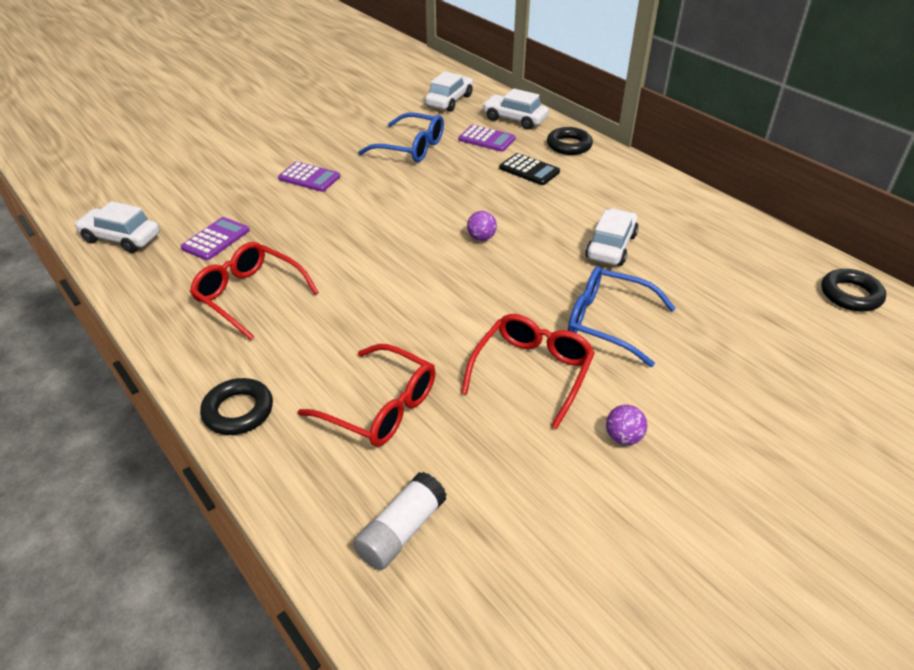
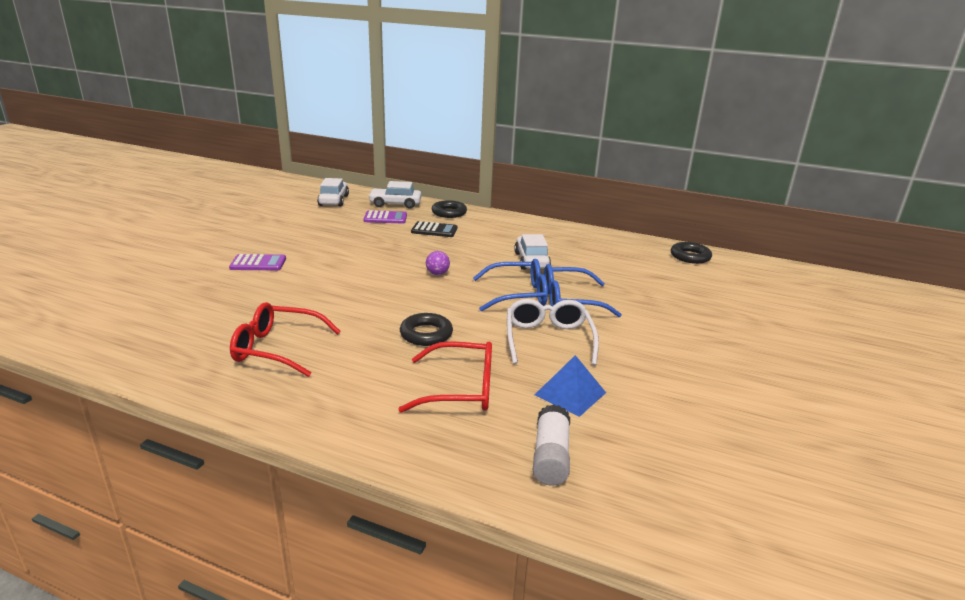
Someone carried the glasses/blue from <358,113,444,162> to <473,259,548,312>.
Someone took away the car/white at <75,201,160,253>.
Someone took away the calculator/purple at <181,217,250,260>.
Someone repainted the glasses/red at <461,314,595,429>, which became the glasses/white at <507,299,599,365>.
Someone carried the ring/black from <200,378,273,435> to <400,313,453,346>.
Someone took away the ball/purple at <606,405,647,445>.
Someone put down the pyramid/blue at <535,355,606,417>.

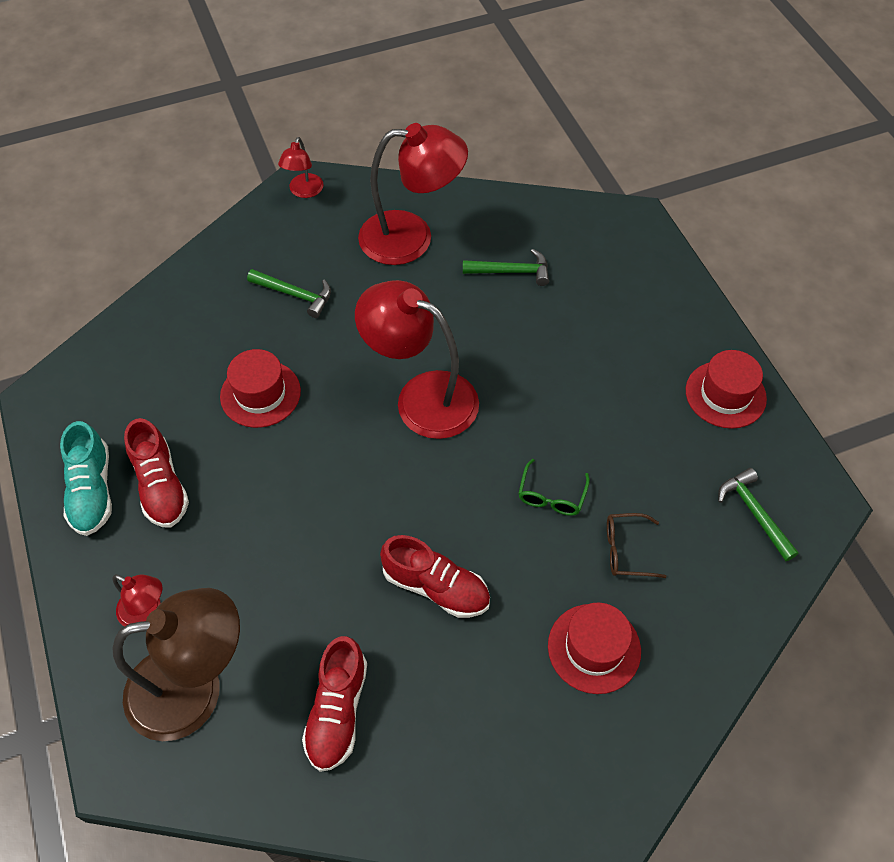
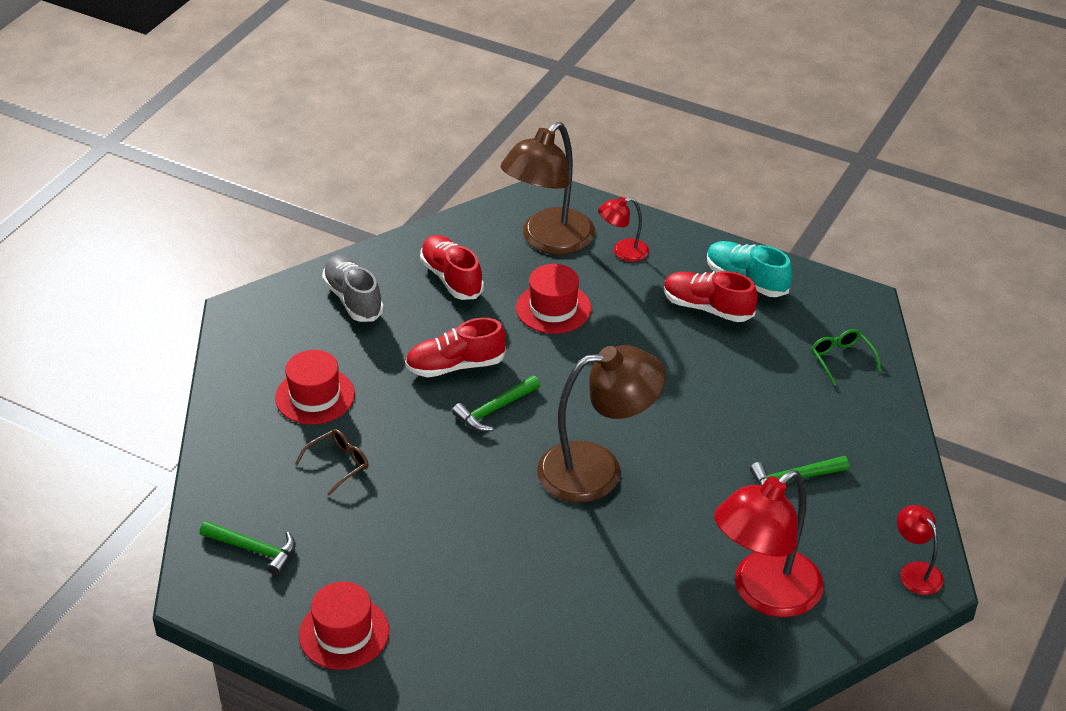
Someone carried the hammer/green from <463,249,549,286> to <452,376,540,432>.
Someone repainted the lamp/red at <355,280,479,439>, which became the lamp/brown at <537,345,666,503>.
Someone carried the hat/red from <220,349,301,428> to <516,264,591,334>.
Someone carried the glasses/green from <518,459,590,516> to <811,329,881,386>.
Someone put down the shoe/grey at <322,255,384,322>.

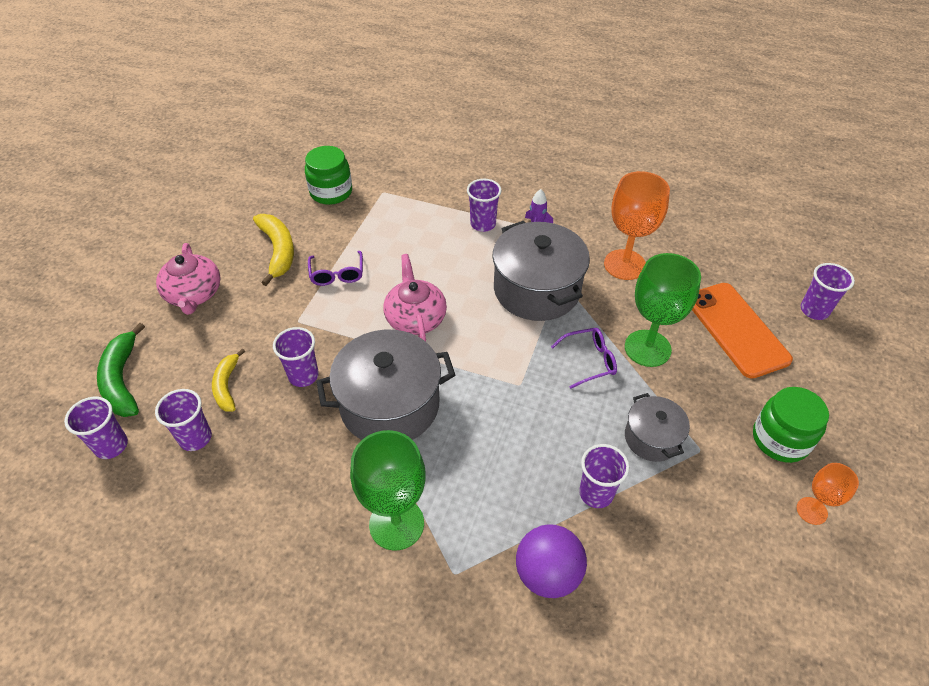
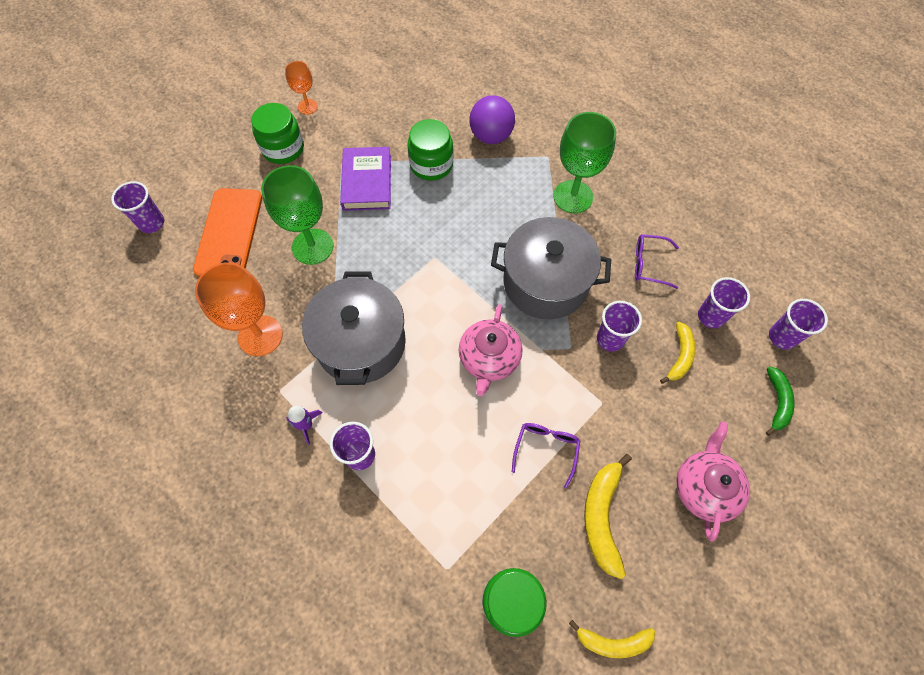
Someone scaled the banana/green at <97,323,145,417> by 0.65.
Someone carried the glasses/purple from <551,328,617,389> to <635,234,679,289>.
Someone swapped the pot/grey at <625,393,690,462> for the book/purple at <340,147,391,211>.
Someone swapped the cup/purple at <579,444,630,508> for the jar/green at <407,119,454,181>.
Someone put down the banana/yellow at <569,620,655,658>.

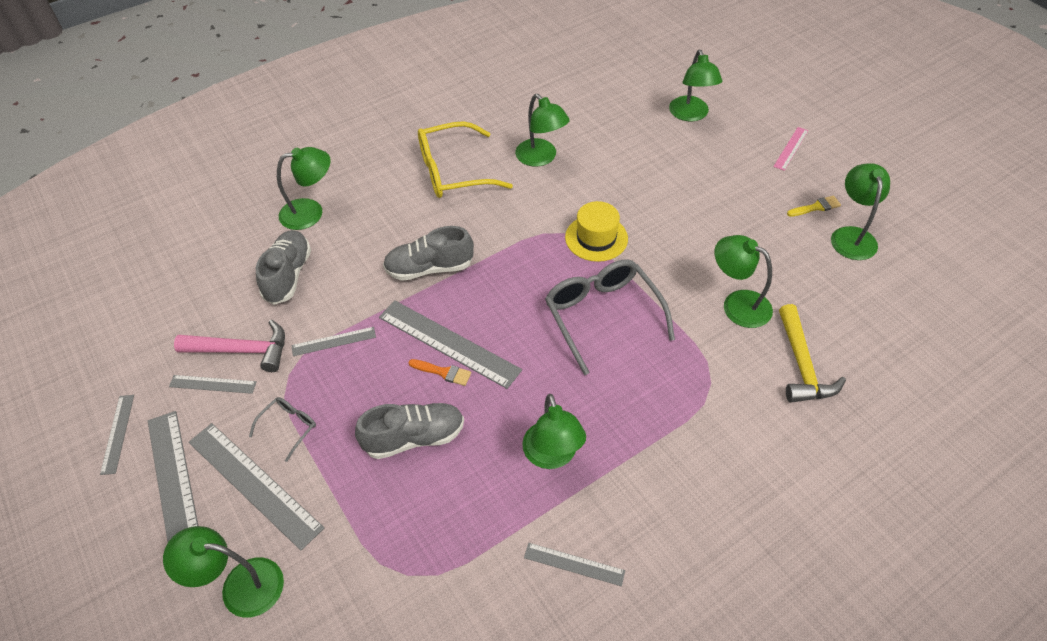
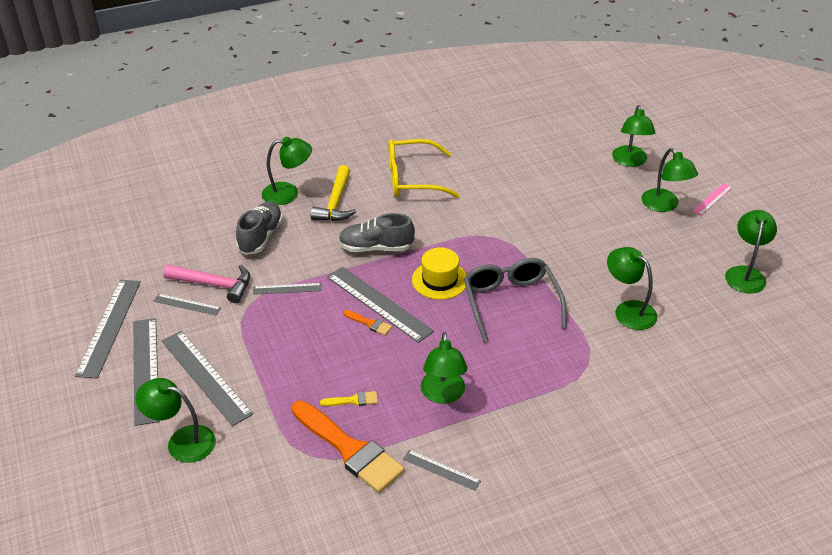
Someone carried the lamp/green from <515,94,570,167> to <641,148,698,212>.
Someone carried the brush/yellow from <787,196,841,217> to <320,391,378,406>.
Someone carried the hat/yellow from <565,201,628,262> to <412,247,467,300>.
Someone carried the hammer/yellow from <779,304,846,403> to <311,165,356,221>.
Someone scaled the ruler/grey at <100,395,134,475> by 1.91.
Someone took away the glasses/grey at <249,397,316,462>.
Someone took away the shoe/grey at <355,403,464,459>.
Someone put down the brush/orange at <292,401,405,493>.

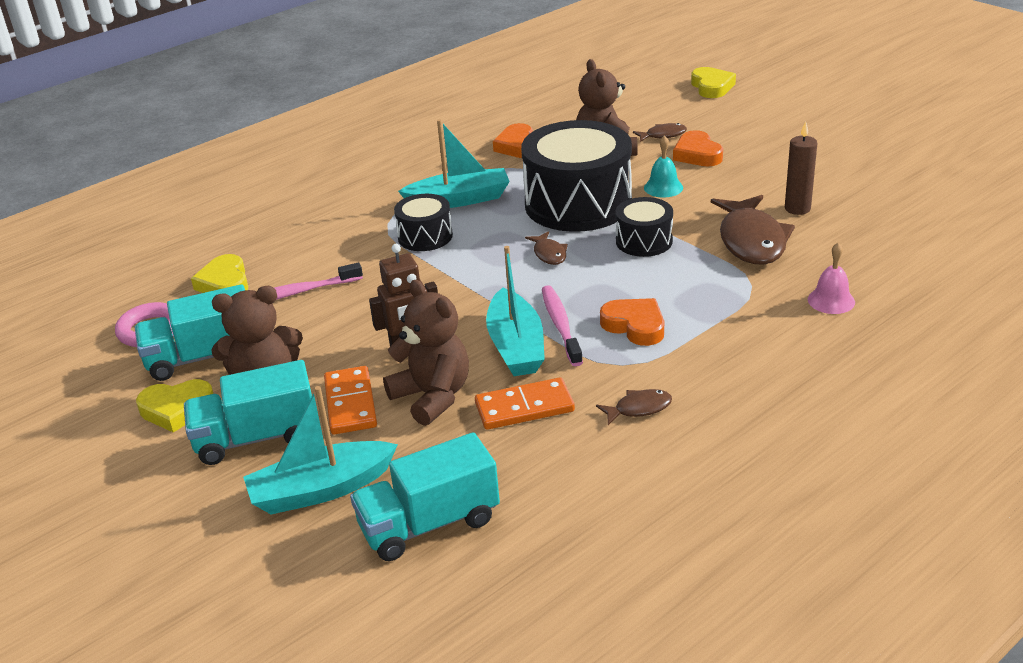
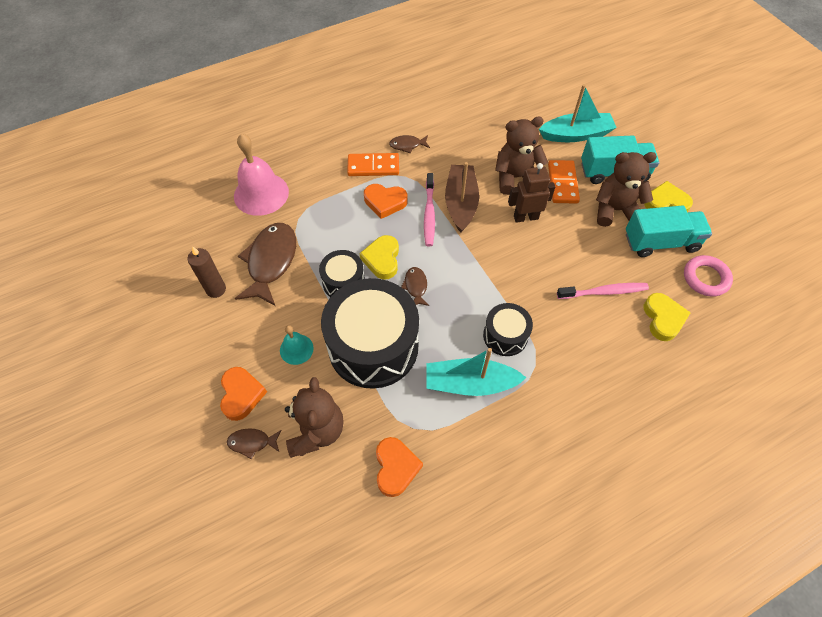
Someone carried the heart/yellow from <691,67,736,98> to <359,235,399,280>.
Someone scaled the bell/pink at <808,243,855,314> by 1.90.
Someone repainted the boat/turquoise at <486,246,545,376>, which became the boat/brown at <445,162,479,233>.
Someone rotated the teddy bear/brown at <383,280,469,426> by 105 degrees clockwise.
Someone rotated the heart/orange at <600,298,664,346> by 45 degrees counterclockwise.
Someone carried the domino/orange from <475,377,575,430> to <347,153,399,176>.
Someone took away the truck/turquoise at <350,432,500,561>.

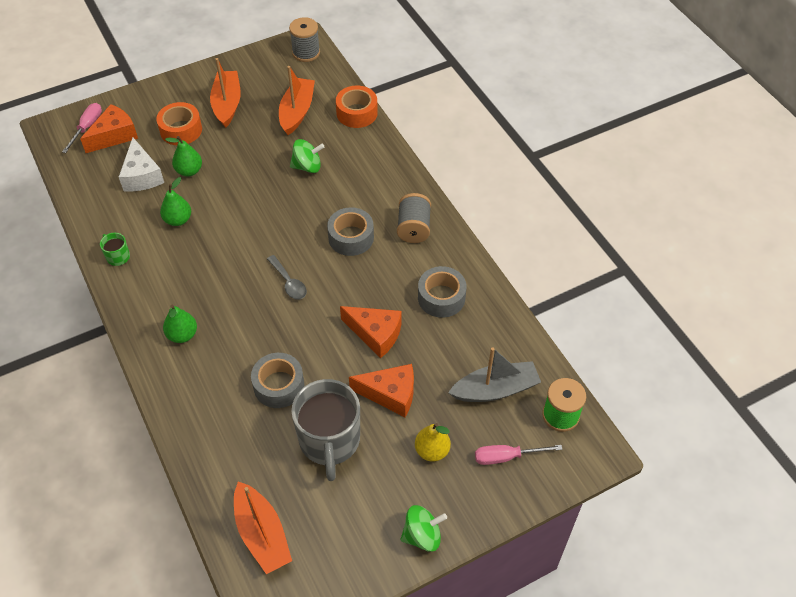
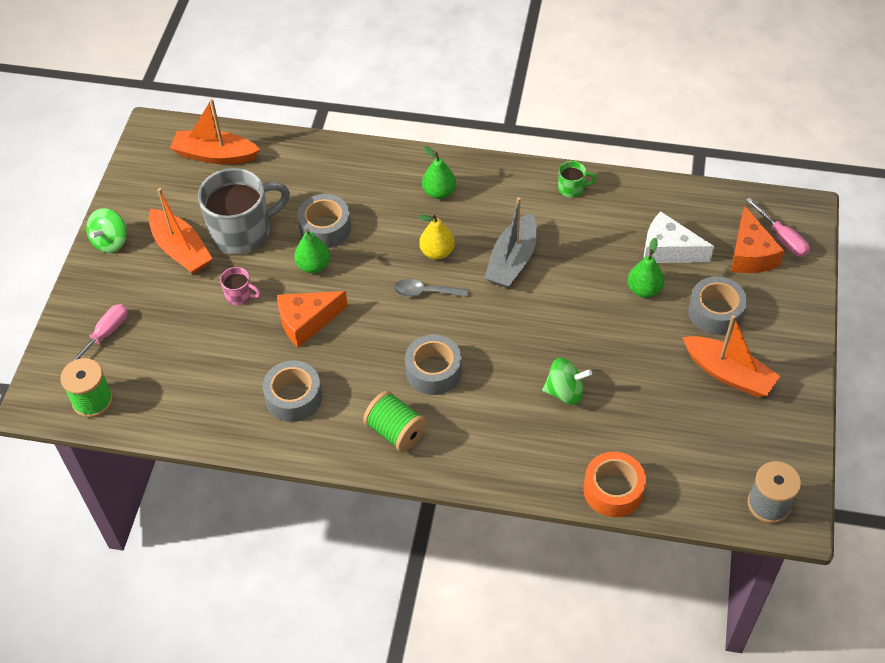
Someone carried the boat/orange from <279,66,315,135> to <149,188,212,274>.
Someone repainted the tape/orange at <156,102,202,145>, which became the tape/grey at <688,276,747,335>.
Someone rotated the spinning top/green at <290,139,324,173> by 120 degrees counterclockwise.
Someone carried the pear/green from <160,177,191,226> to <294,229,330,273>.
Someone repainted the spool/grey at <397,193,431,243>, which became the spool/green at <363,391,427,452>.
Someone carried the boat/grey from <448,347,541,402> to <485,197,537,288>.
Someone swapped the cheese/orange at <349,364,414,417> for the mug/pink at <220,267,261,305>.
Someone rotated the mug/grey at <291,379,360,481> by 120 degrees clockwise.
Someone carried the pear/yellow from <415,423,451,462> to <418,213,455,260>.

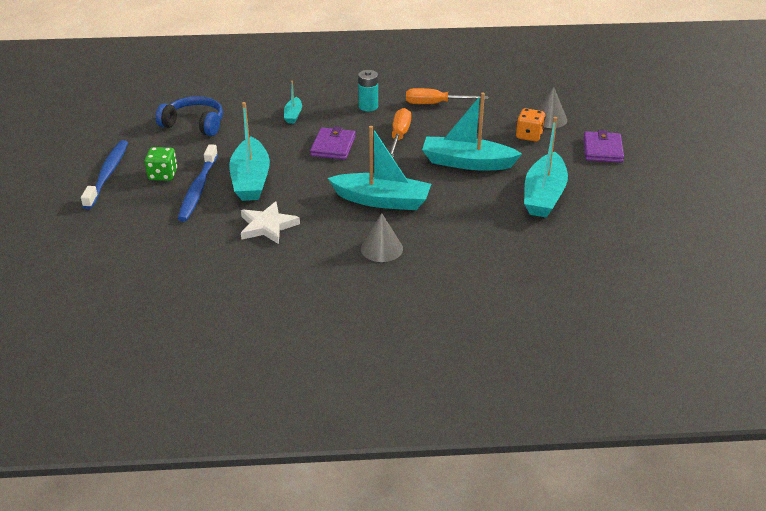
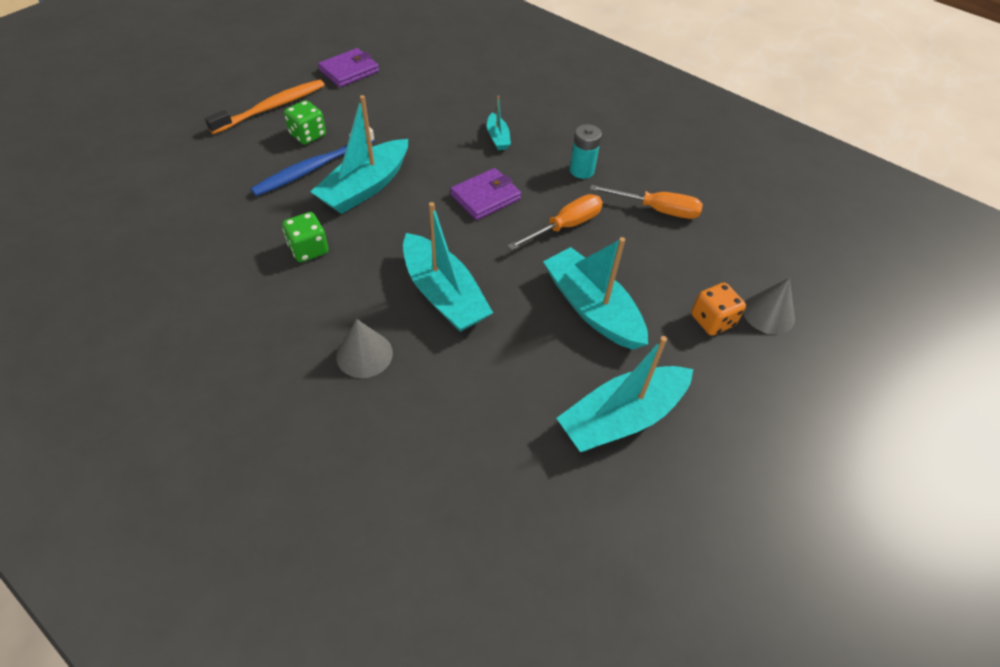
Someone rotated the boat/turquoise at <284,81,302,123> by 60 degrees counterclockwise.
Someone rotated the screwdriver/orange at <406,88,488,104> by 150 degrees clockwise.
Someone took away the headphones/blue at <155,96,223,136>.
Someone carried the wallet/purple from <583,130,624,163> to <318,48,379,87>.
Someone repainted the toothbrush/blue at <81,140,128,209>, which became the toothbrush/orange at <205,79,325,134>.
Someone swapped the star/white at <241,201,300,244> for the dice/green at <282,212,329,262>.

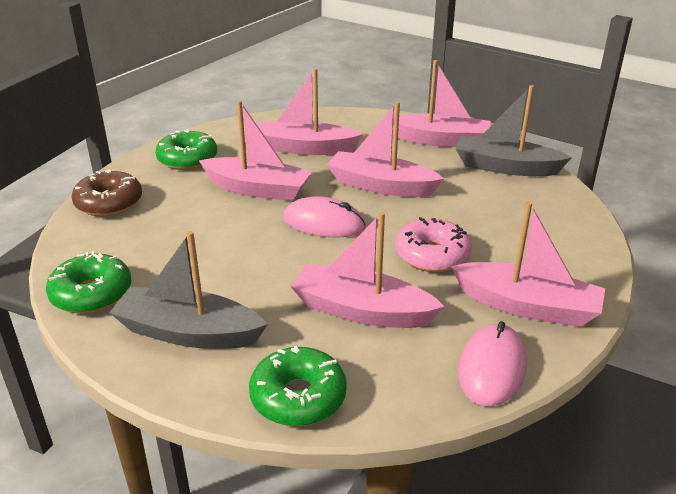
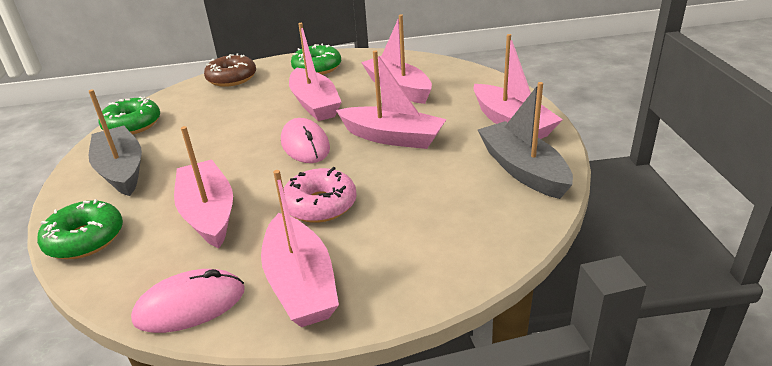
Someone rotated the boat/pink at <327,101,444,197> by 135 degrees clockwise.

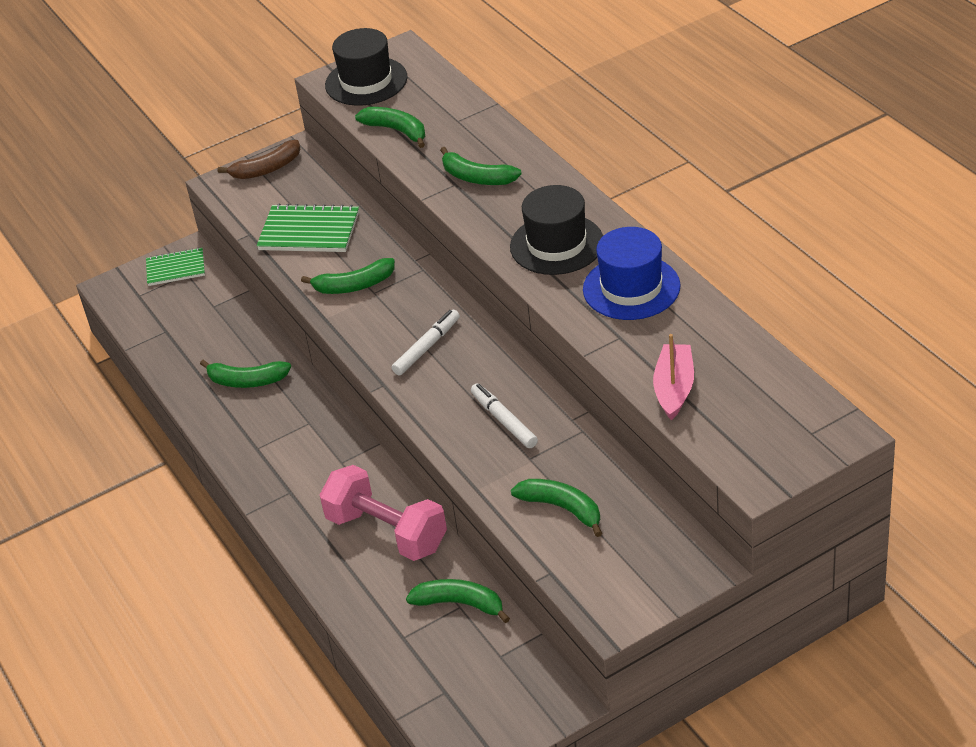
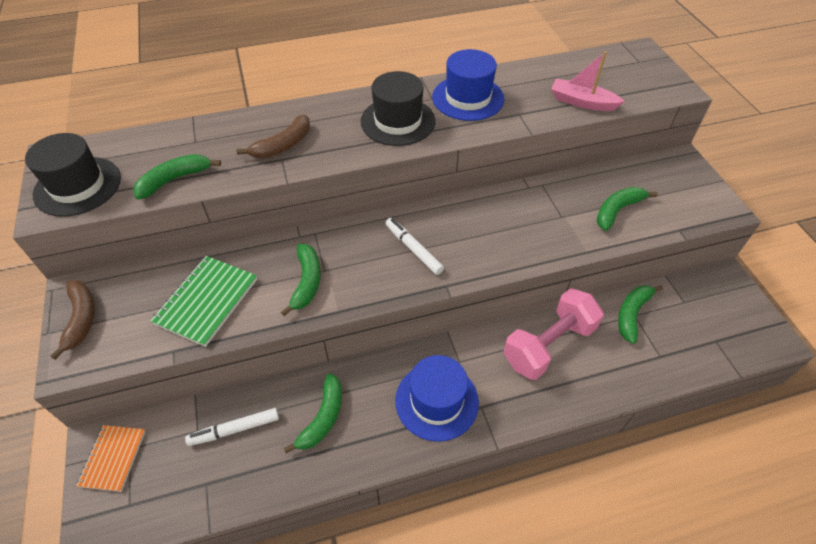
Someone repainted the banana/green at <440,147,522,185>, which became the banana/brown at <237,115,310,158>.
Someone repainted the notebook/green at <146,247,205,286>, which became the notebook/orange at <76,425,146,492>.
Someone carried the marker/white from <471,383,538,448> to <185,408,279,446>.
Someone put down the hat/blue at <395,355,479,442>.

